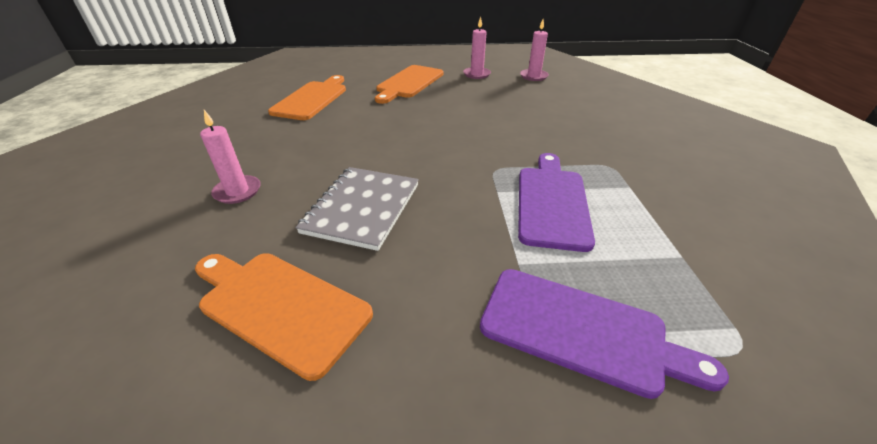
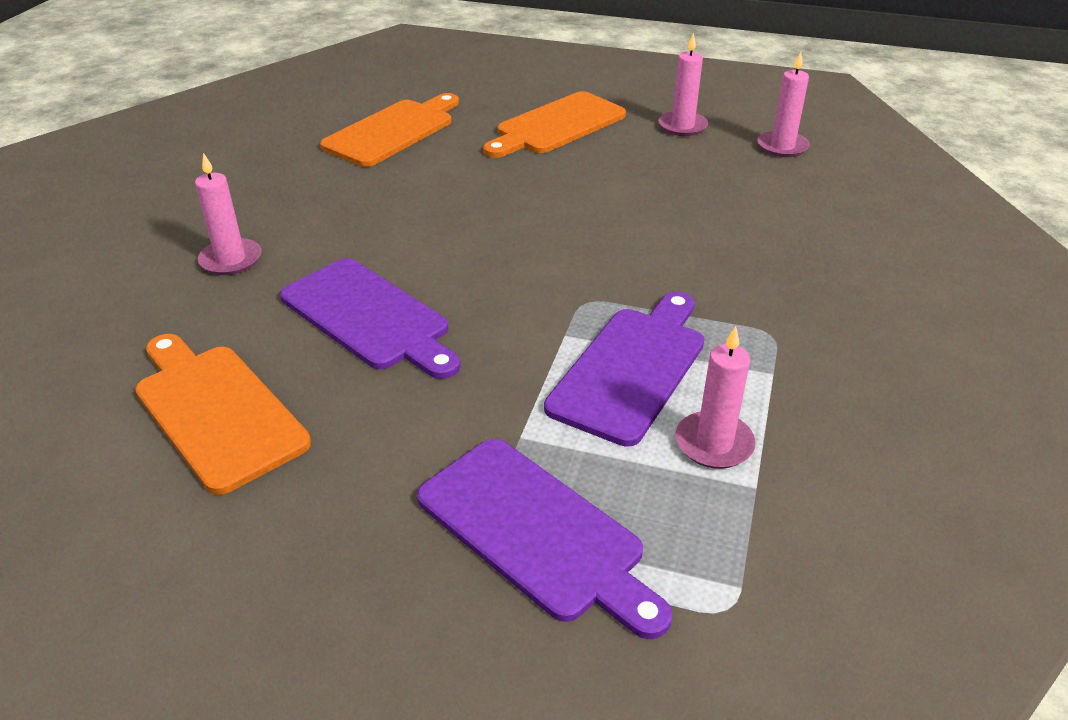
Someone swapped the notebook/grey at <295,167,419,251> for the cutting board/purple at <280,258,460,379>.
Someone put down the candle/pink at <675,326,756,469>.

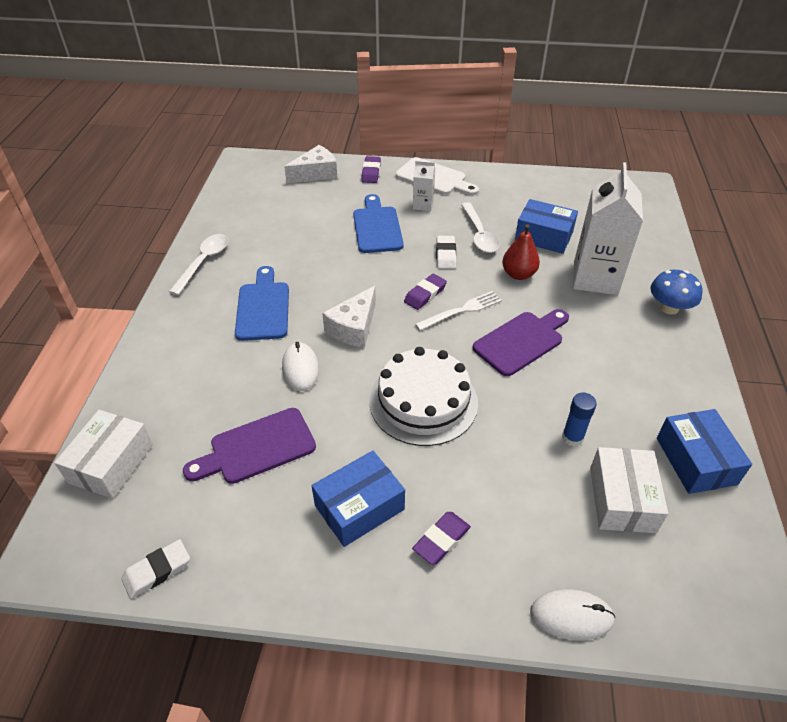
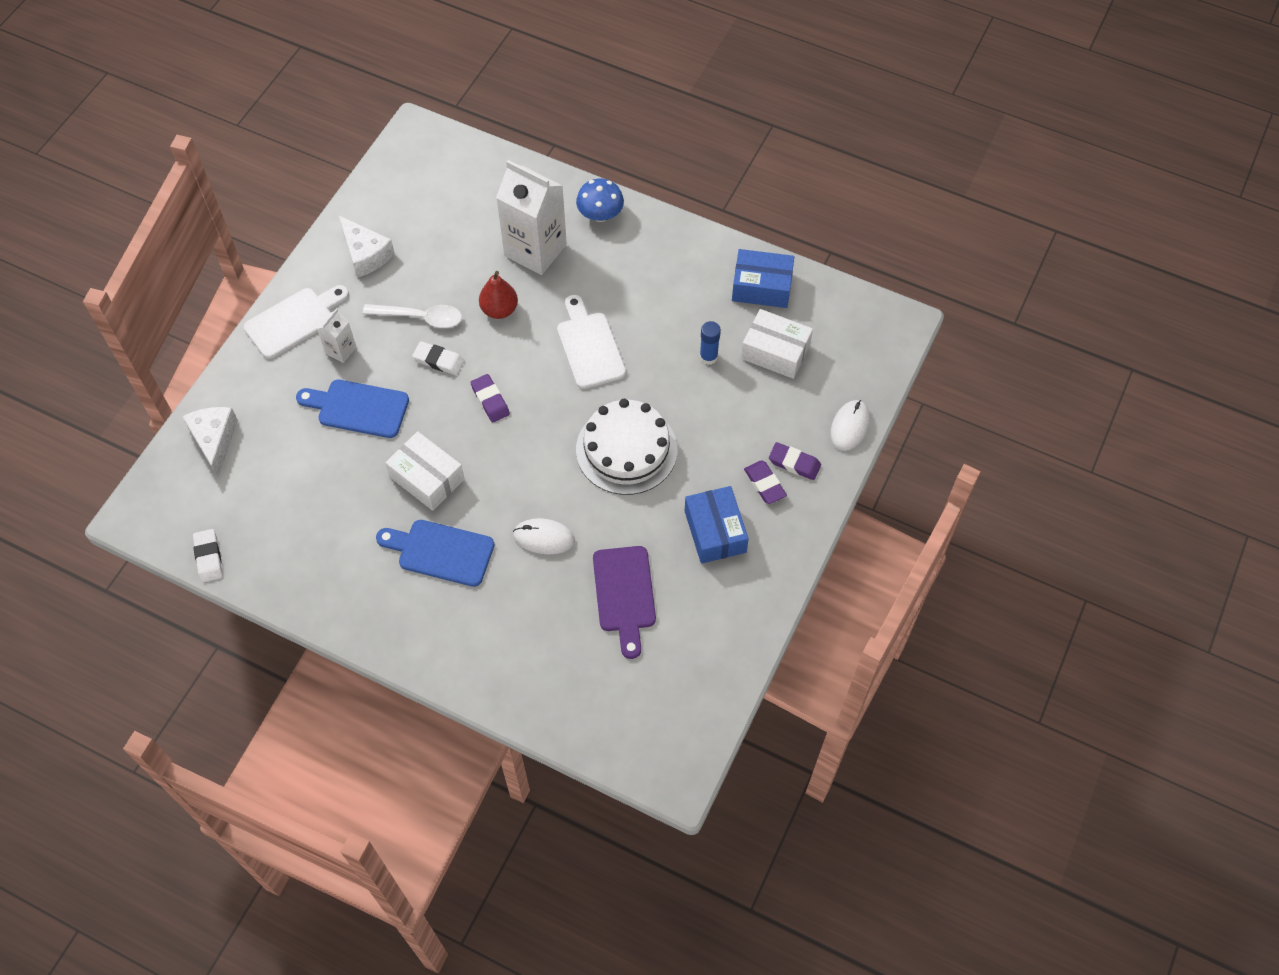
Someone carried the eraser/purple from <361,156,381,183> to <769,442,821,480>.
Someone took away the box/blue at <515,199,578,254>.
Someone took away the spoon/white at <169,234,228,295>.
Someone carried the cheese/white from <322,286,376,348> to <339,216,395,278>.
Someone took away the fork/white at <415,291,502,330>.
Someone repainted the cutting board/purple at <473,309,569,376>, which became the cutting board/white at <557,295,626,389>.
Someone carried the box/white from <54,410,153,499> to <385,431,465,511>.
Someone carried the eraser/white from <121,539,190,599> to <193,529,223,582>.

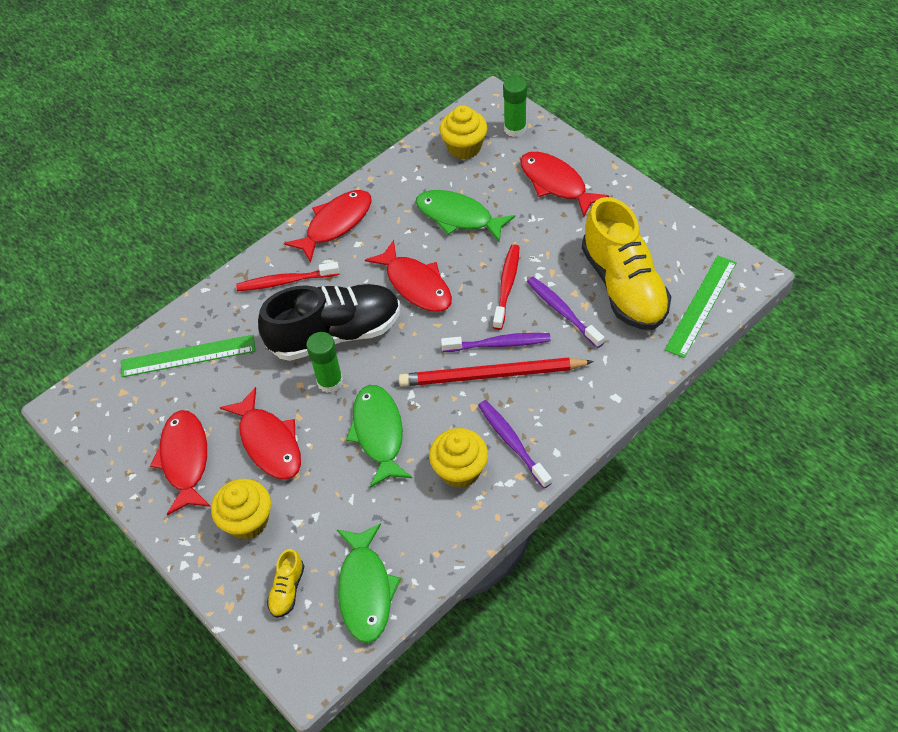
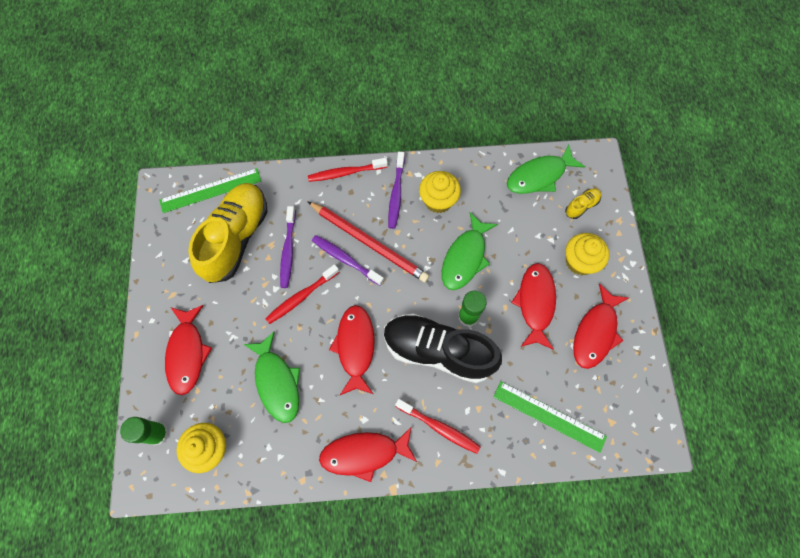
Someone rotated the fish/green at <337,523,401,643> by 150 degrees counterclockwise.
Someone put down the toothbrush/red at <308,158,388,182>.

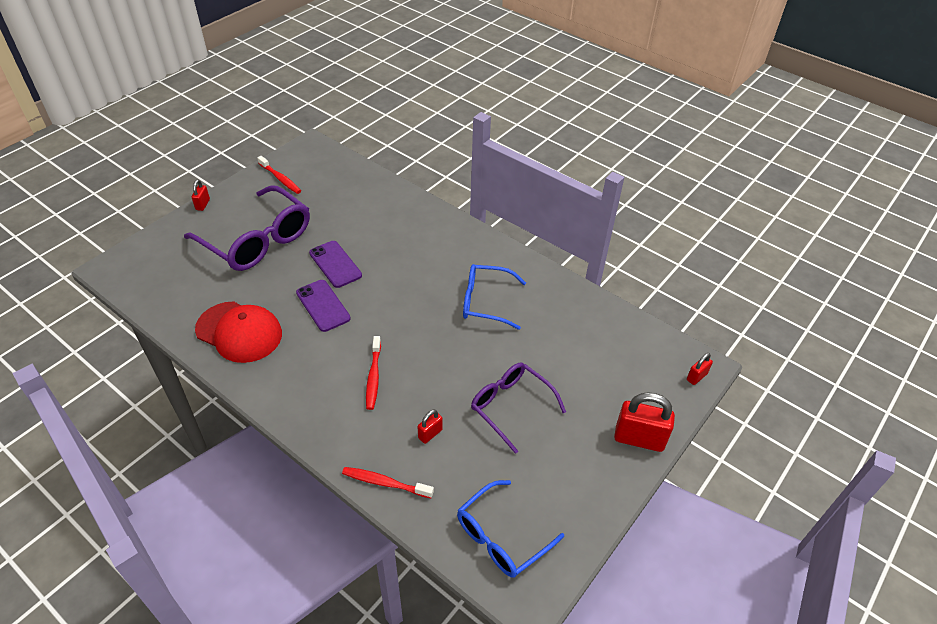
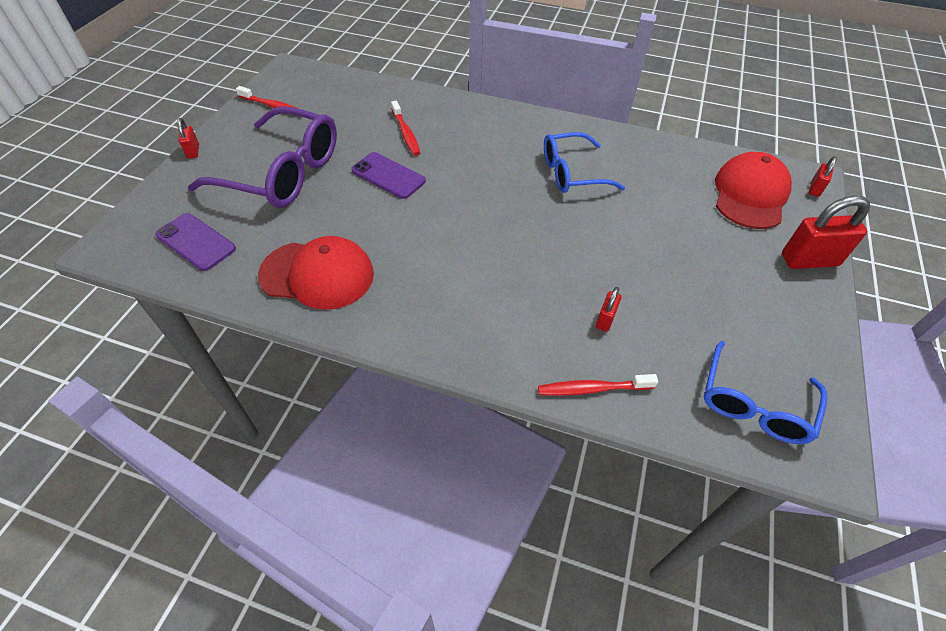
Someone carried the phone/purple from <296,280,351,332> to <156,213,236,271>.
Someone carried the toothbrush/red from <366,336,381,410> to <391,101,420,156>.
Someone took away the glasses/purple at <471,363,566,454>.
Someone put down the cap/red at <715,152,792,229>.

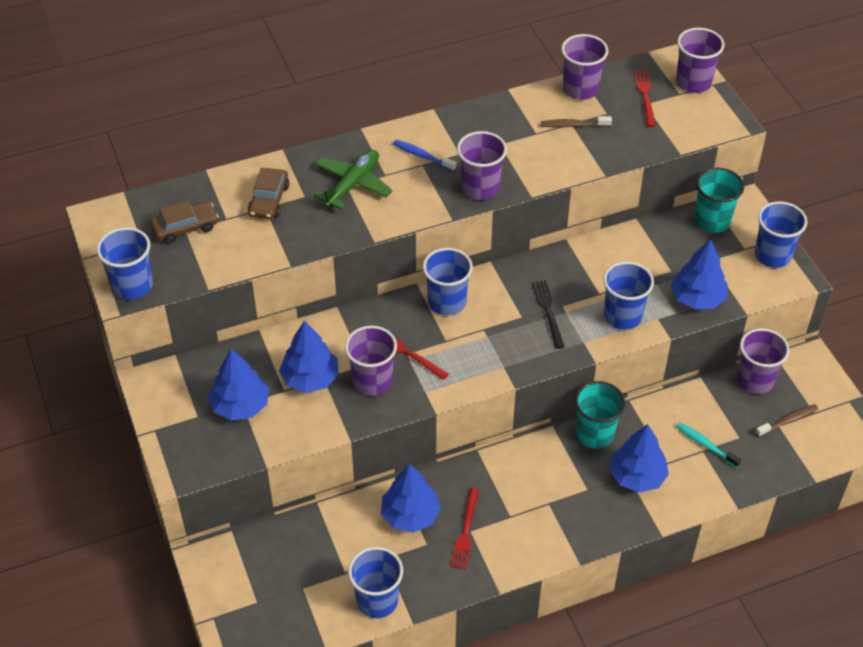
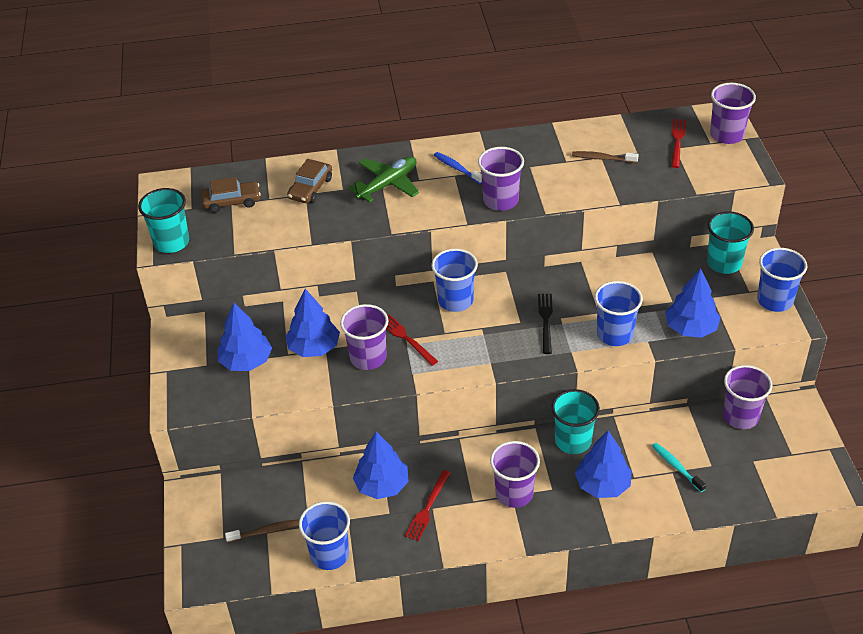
Someone carried the cup/purple from <561,34,608,100> to <490,441,540,508>.
Someone repainted the cup/blue at <97,227,153,299>, which became the cup/turquoise at <138,188,189,253>.
Someone carried the toothbrush/brown from <755,404,818,437> to <225,520,299,543>.

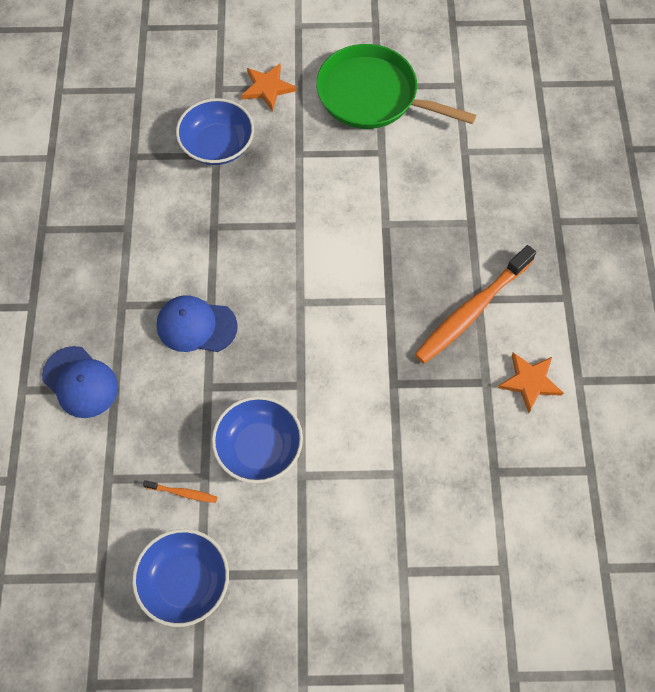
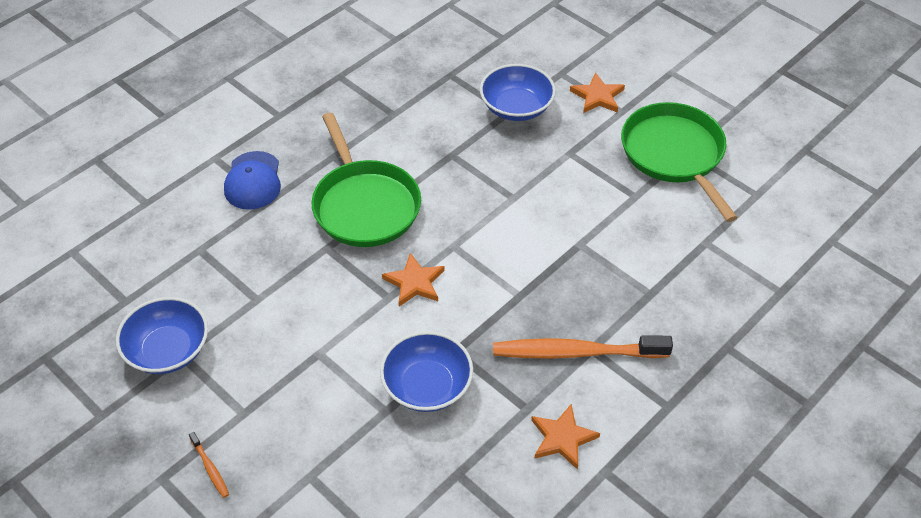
Someone swapped the cap/blue at <157,295,238,352> for the pan/green at <312,113,421,247>.
Someone carried the bowl/blue from <212,396,303,483> to <380,331,473,412>.
Someone carried the toothbrush/orange from <143,480,217,503> to <189,432,229,498>.
Someone put down the star/orange at <382,253,445,306>.

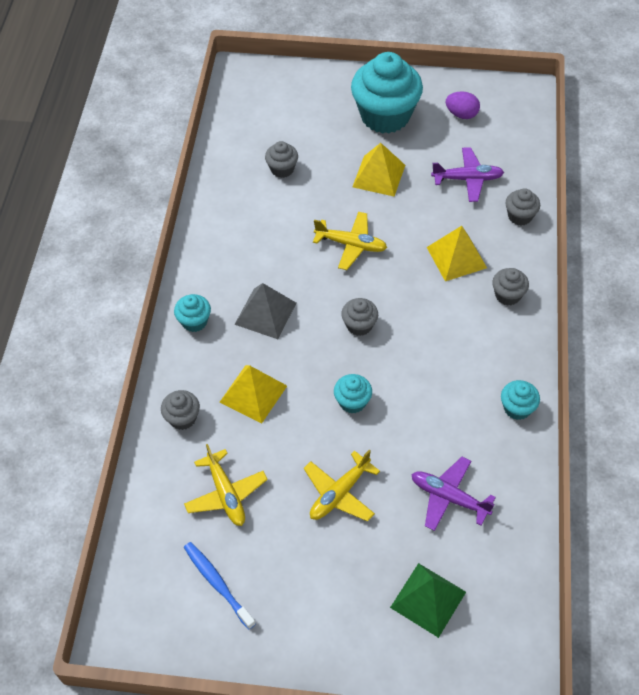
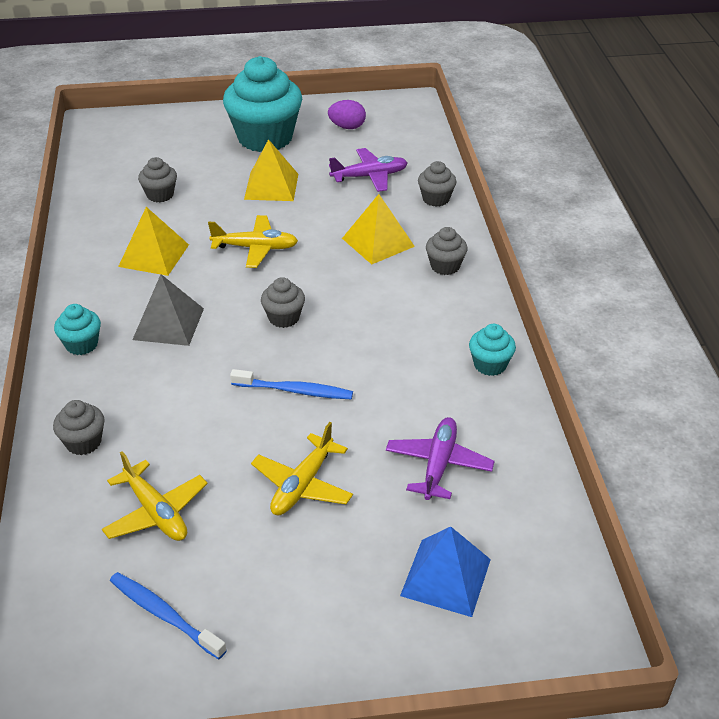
Someone carried the pyramid/yellow from <219,365,287,424> to <118,207,189,276>.
Someone swapped the cupcake/turquoise at <334,374,372,414> for the toothbrush/blue at <230,369,353,399>.
Someone rotated the plane/purple at <411,457,496,531> by 90 degrees clockwise.
Someone repainted the pyramid/green at <390,563,466,638>, which became the pyramid/blue at <400,526,491,617>.

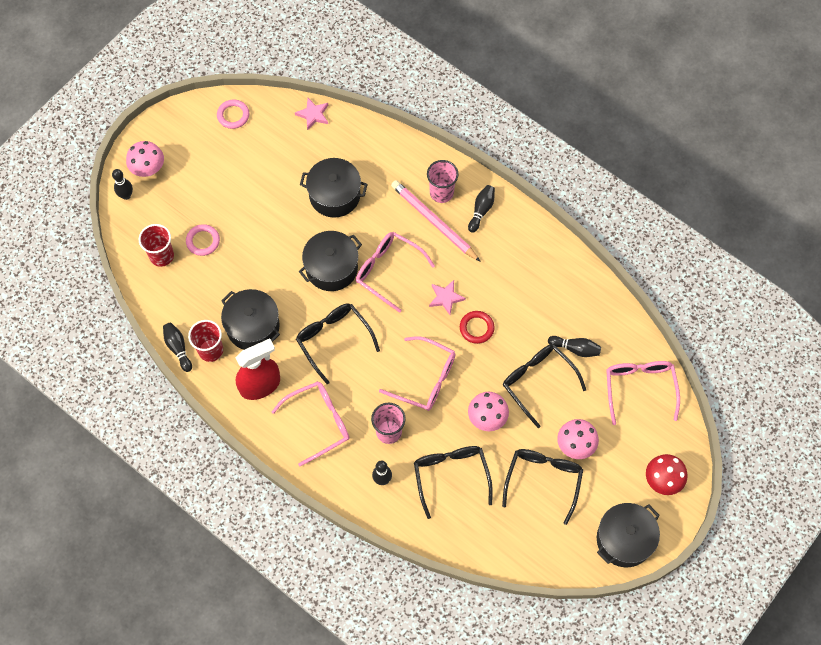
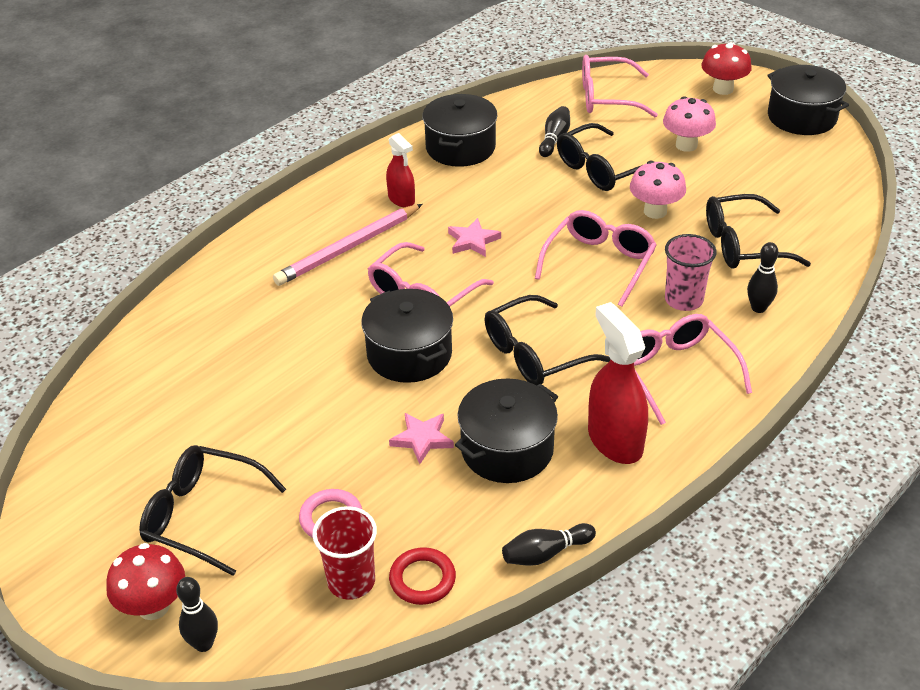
Someone carried the star/pink from <295,98,328,130> to <389,413,454,464>.
Someone took away the ring/pink at <217,99,249,129>.
Someone repainted the mushroom/pink at <126,141,164,177>, which became the mushroom/red at <106,543,185,620>.
Someone carried the pot/black from <300,158,368,218> to <422,94,497,167>.
Someone took away the cup/pink at <427,160,459,203>.
Someone took away the bowling pin/black at <468,185,495,233>.
Someone carried the ring/red from <460,311,495,344> to <389,547,456,605>.
Someone took away the cup/red at <188,320,223,362>.
Someone carried the glasses/black from <502,449,583,525> to <139,445,286,576>.
Someone put down the spray bottle/red at <386,133,415,207>.

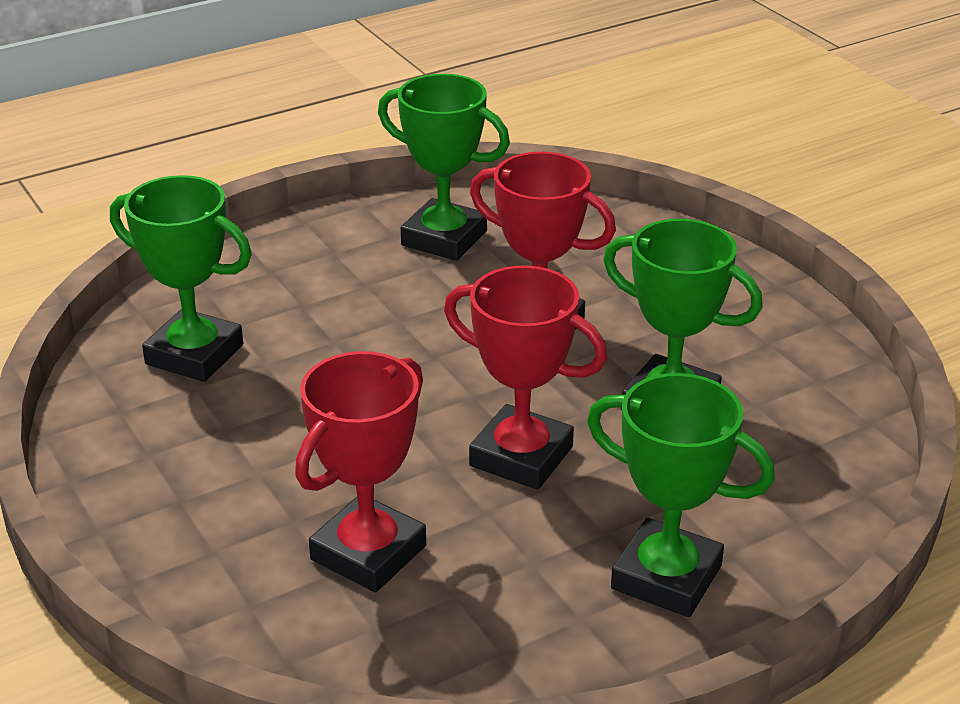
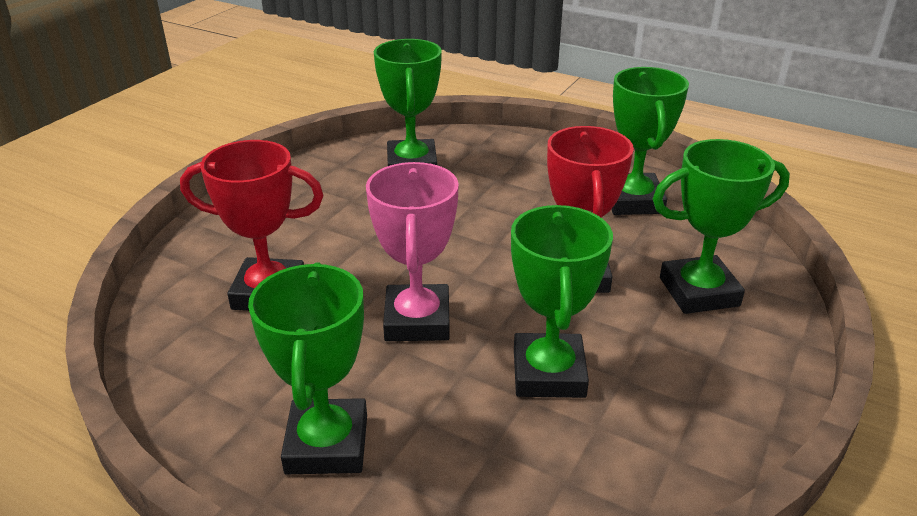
Someone repainted the trophy/red at <444,265,607,490>, which became the trophy/pink at <366,162,459,341>.
Someone put down the trophy/green at <653,139,790,314>.

